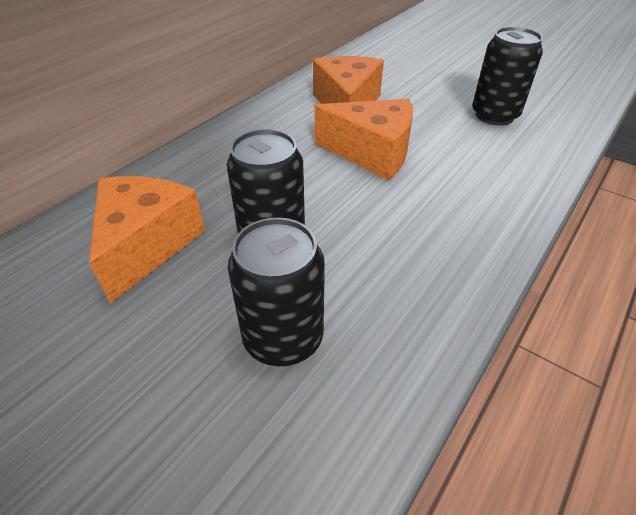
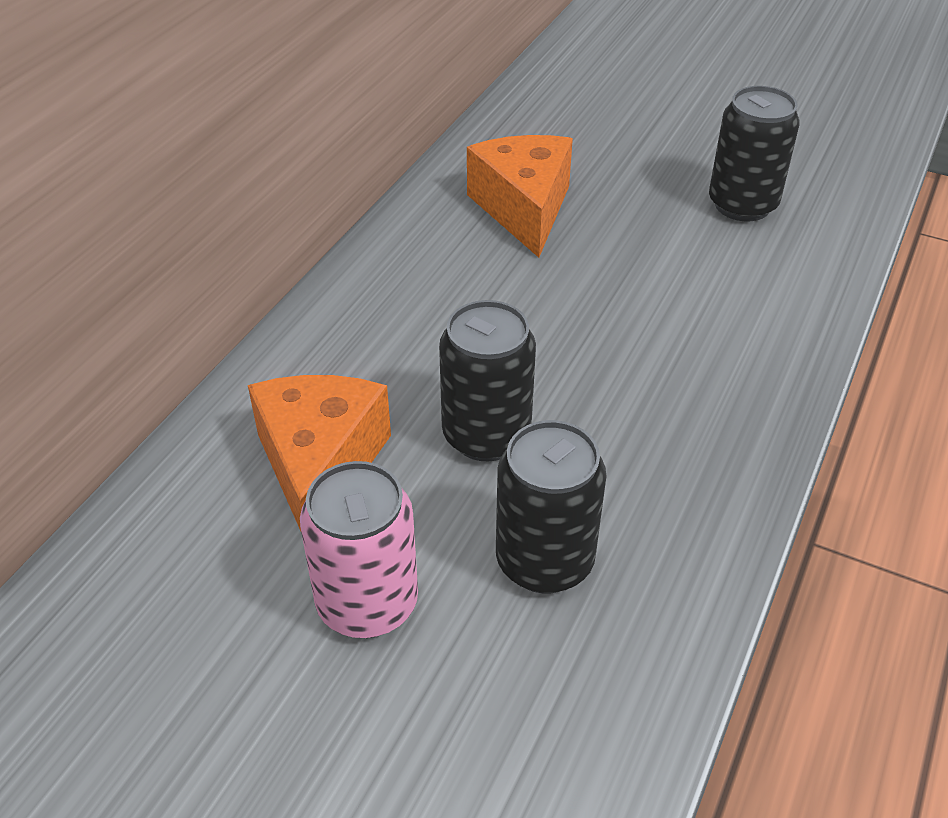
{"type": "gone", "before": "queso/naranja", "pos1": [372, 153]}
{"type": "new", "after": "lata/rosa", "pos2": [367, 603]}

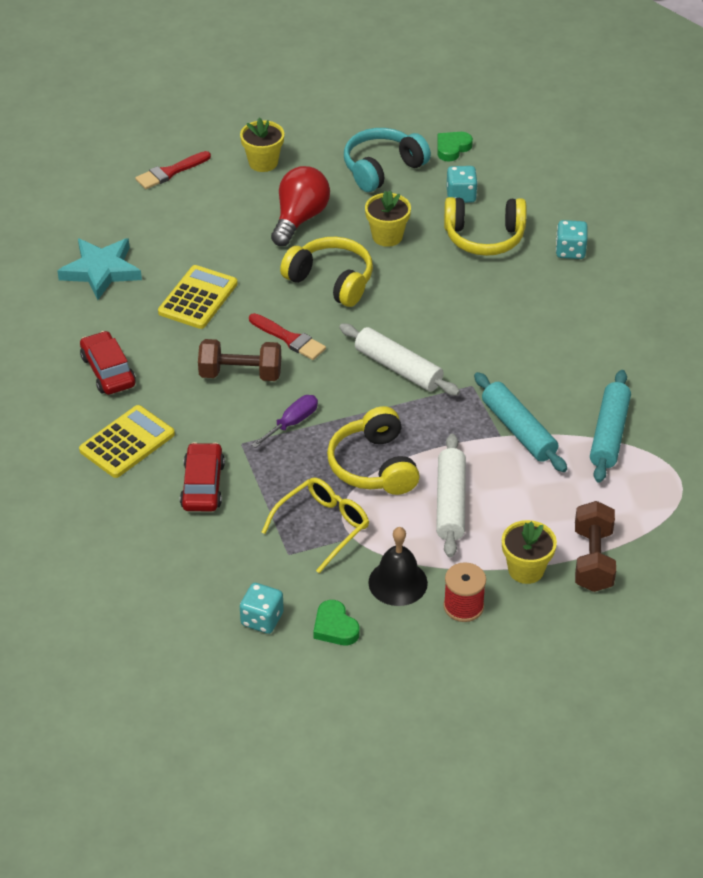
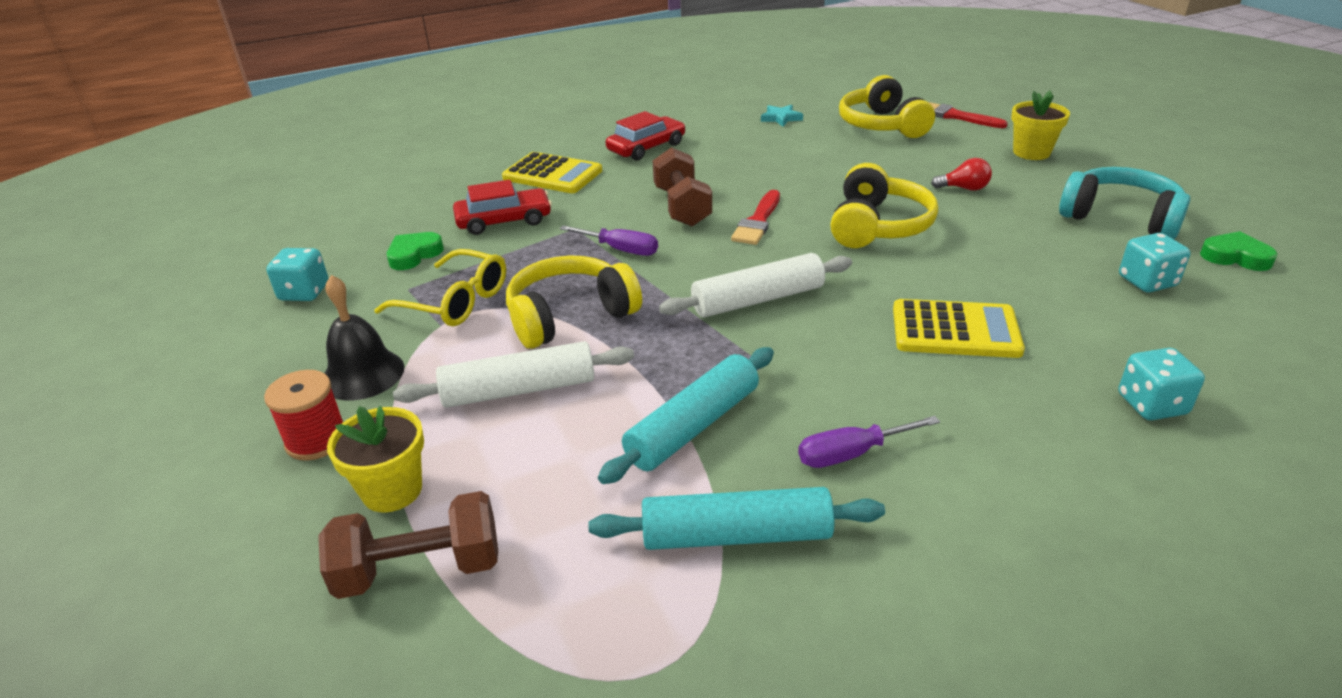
{"type": "scaled", "before": "estrella/turquesa", "pos1": [101, 271], "pos2": [781, 118], "scale": 0.5}
{"type": "shifted", "before": "calculadora/amarillo", "pos1": [198, 298], "pos2": [955, 330]}
{"type": "scaled", "before": "bombilla/rojo", "pos1": [300, 219], "pos2": [964, 188], "scale": 0.5}
{"type": "shifted", "before": "corazón/verde", "pos1": [335, 627], "pos2": [414, 255]}
{"type": "rotated", "before": "rodillo/blanco", "pos1": [398, 368], "pos2": [757, 299], "turn": 45}
{"type": "gone", "before": "maceta/amarillo", "pos1": [387, 236]}
{"type": "shifted", "before": "auriculares/amarillo", "pos1": [484, 237], "pos2": [882, 125]}
{"type": "new", "after": "destornillador/morado", "pos2": [851, 454]}

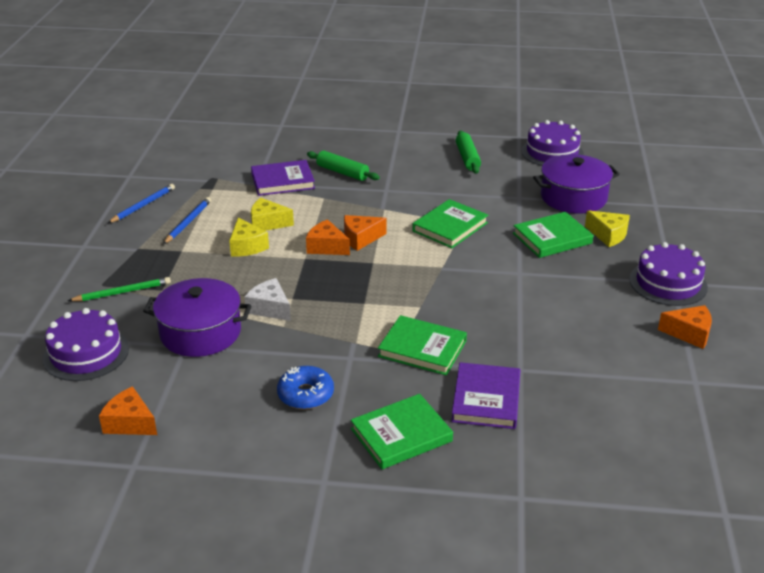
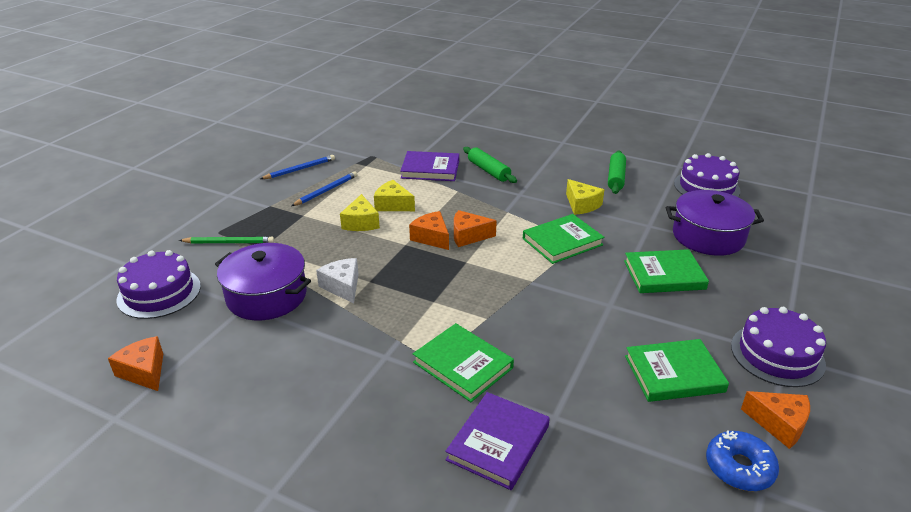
{"type": "shifted", "before": "rosquilla/azul", "pos1": [305, 394], "pos2": [739, 467]}
{"type": "shifted", "before": "libro/verde", "pos1": [401, 435], "pos2": [674, 374]}
{"type": "shifted", "before": "queso/amarillo", "pos1": [608, 235], "pos2": [581, 205]}

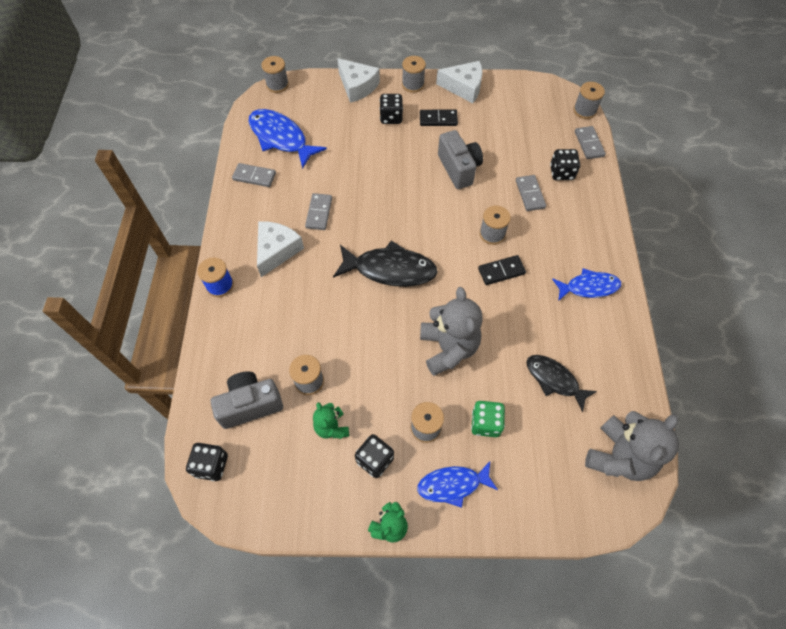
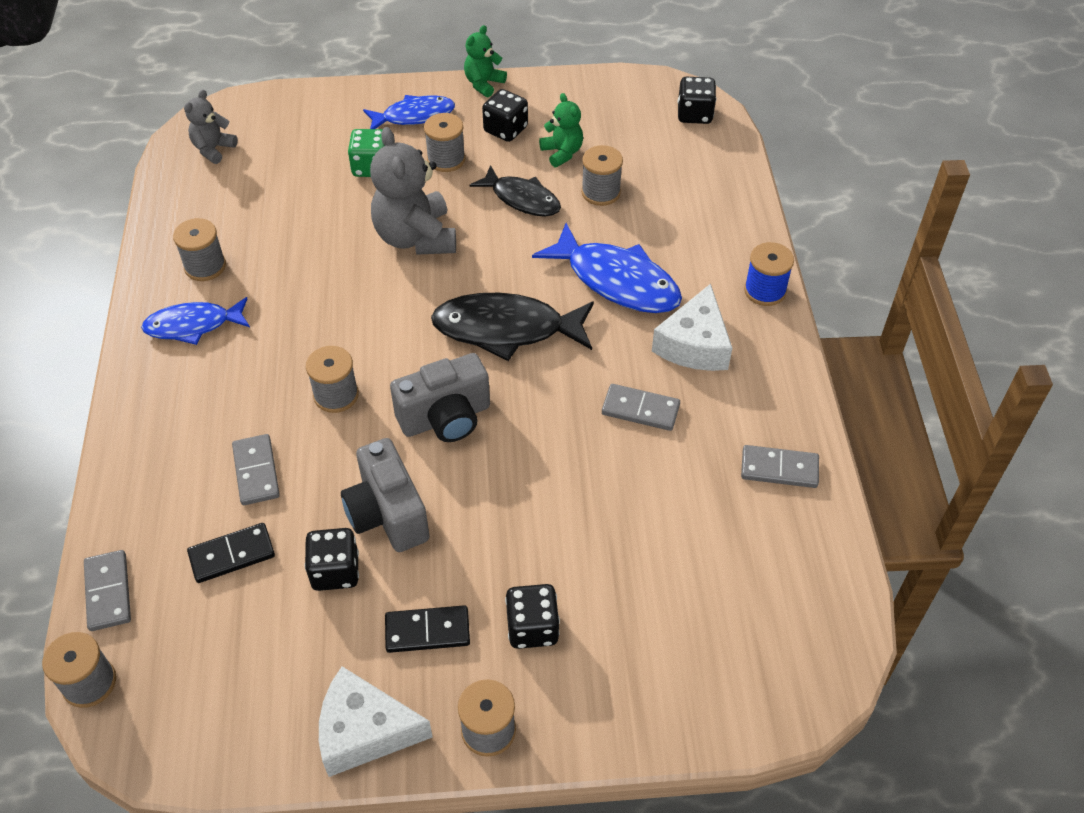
{"type": "shifted", "before": "cámara/gris", "pos1": [250, 405], "pos2": [446, 418]}
{"type": "shifted", "before": "pez/azul", "pos1": [281, 138], "pos2": [617, 281]}
{"type": "shifted", "before": "carrete/gris", "pos1": [277, 85], "pos2": [205, 266]}
{"type": "rotated", "before": "ficha de dominó/gris", "pos1": [319, 213], "pos2": [640, 410], "turn": -75}
{"type": "gone", "before": "queso/blanco", "pos1": [357, 86]}
{"type": "shifted", "before": "ficha de dominó/negro", "pos1": [501, 271], "pos2": [232, 555]}
{"type": "shifted", "before": "pez/negro", "pos1": [554, 380], "pos2": [522, 199]}
{"type": "shifted", "before": "dado/negro", "pos1": [561, 173], "pos2": [335, 571]}
{"type": "scaled", "before": "osito/gris", "pos1": [618, 456], "pos2": [213, 149], "scale": 0.54}

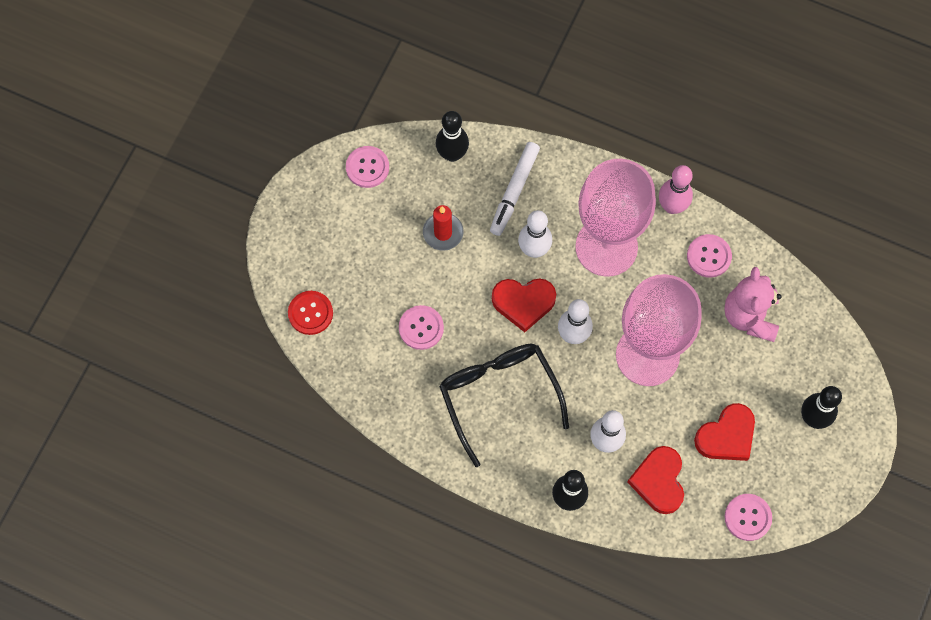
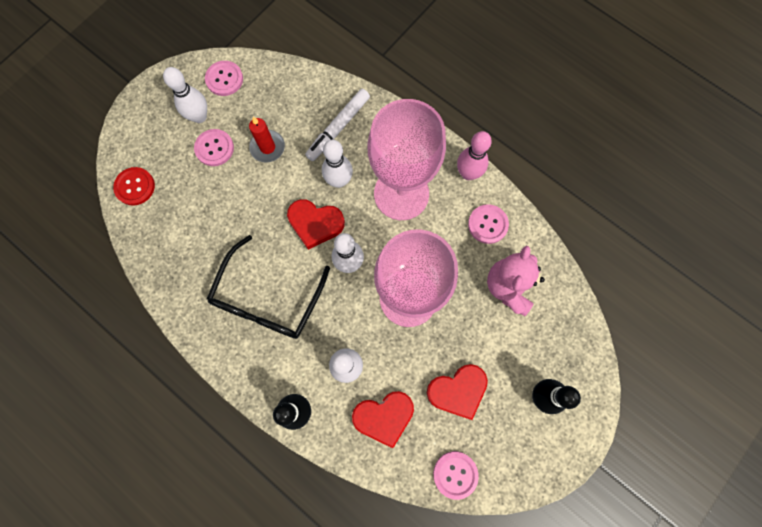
{"type": "shifted", "before": "botón/rosa", "pos1": [421, 328], "pos2": [214, 148]}
{"type": "gone", "before": "bolo/negro", "pos1": [452, 154]}
{"type": "rotated", "before": "gafas/negro", "pos1": [498, 395], "pos2": [267, 299], "turn": -150}
{"type": "rotated", "before": "corazón/rojo", "pos1": [659, 481], "pos2": [384, 416], "turn": -120}
{"type": "new", "after": "bolo/blanco", "pos2": [199, 116]}

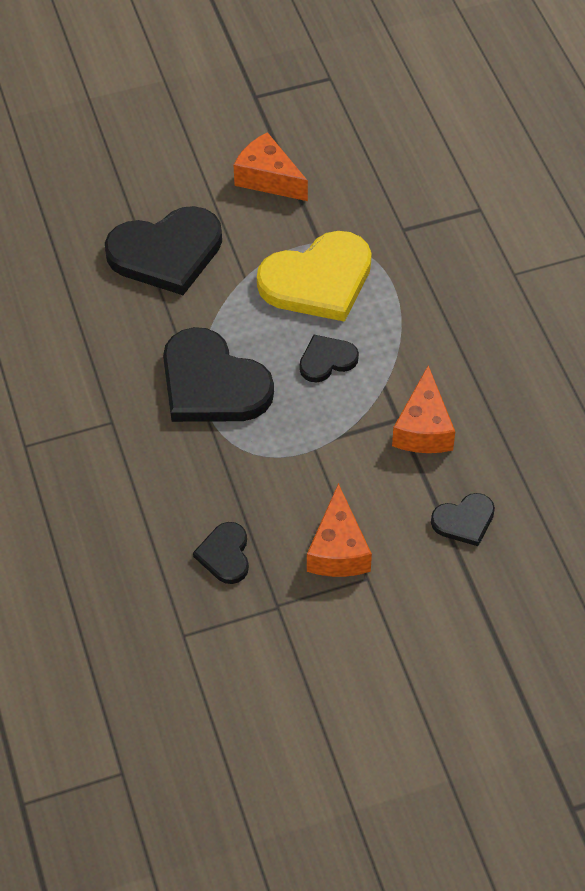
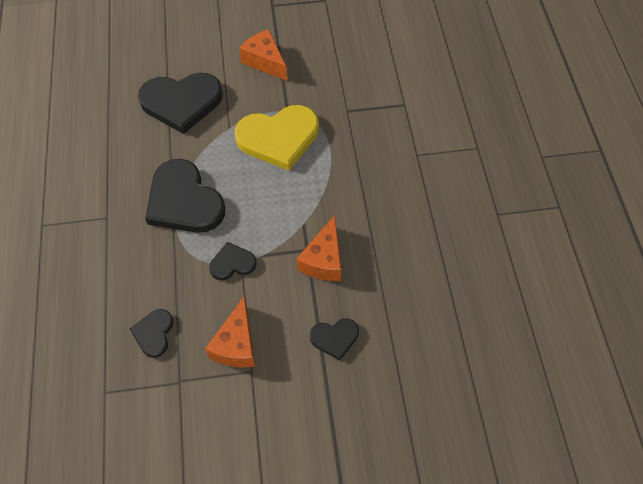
{"type": "shifted", "before": "corazón/negro", "pos1": [327, 360], "pos2": [232, 263]}

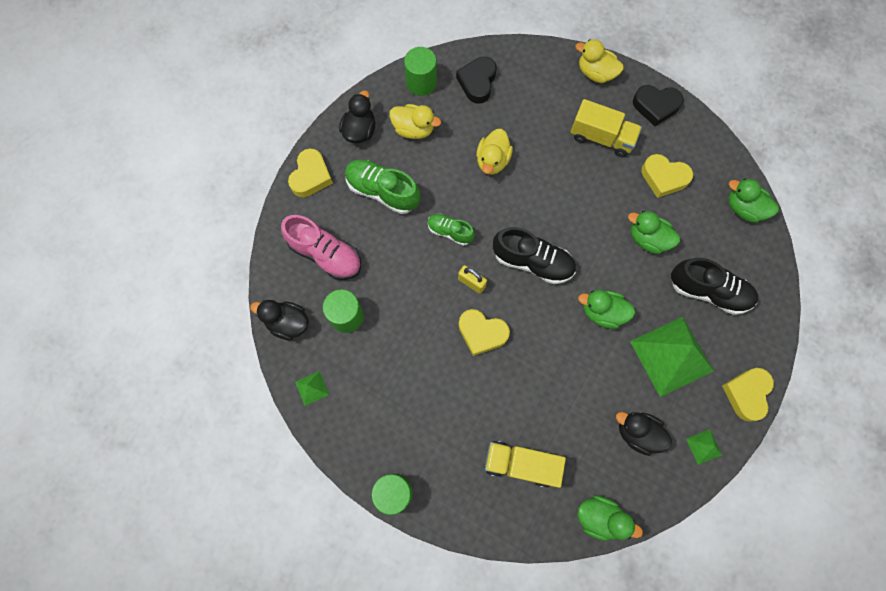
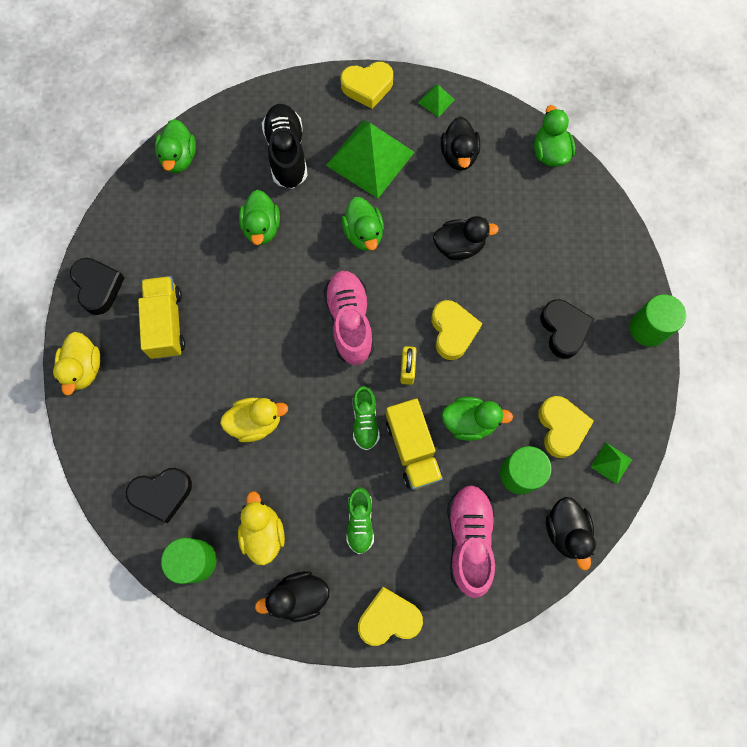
{"type": "scaled", "before": "zapato/verde", "pos1": [382, 191], "pos2": [360, 522], "scale": 0.6}
{"type": "shifted", "before": "camión/amarillo", "pos1": [521, 464], "pos2": [412, 449]}
{"type": "repainted", "before": "zapato/negro", "after": "zapato/rosa", "pos1": [533, 262], "pos2": [350, 322]}
{"type": "shifted", "before": "corazón/amarillo", "pos1": [663, 178], "pos2": [561, 427]}
{"type": "new", "after": "pato/negro", "pos2": [459, 246]}
{"type": "new", "after": "pato/verde", "pos2": [469, 422]}
{"type": "new", "after": "corazón/negro", "pos2": [563, 330]}

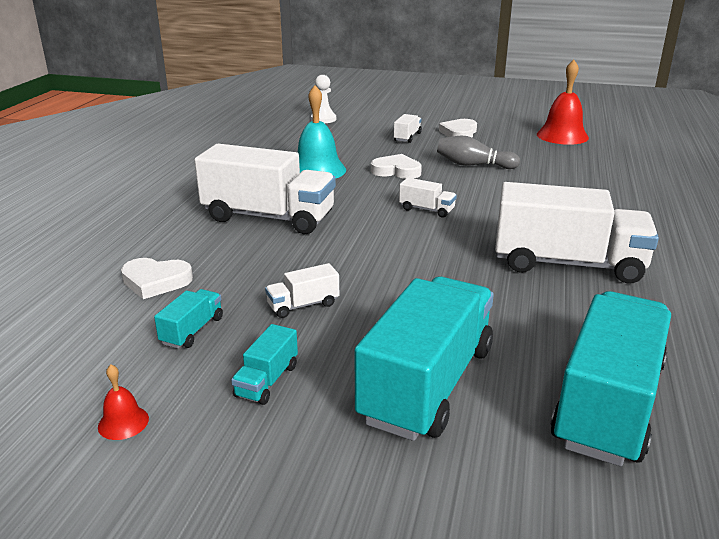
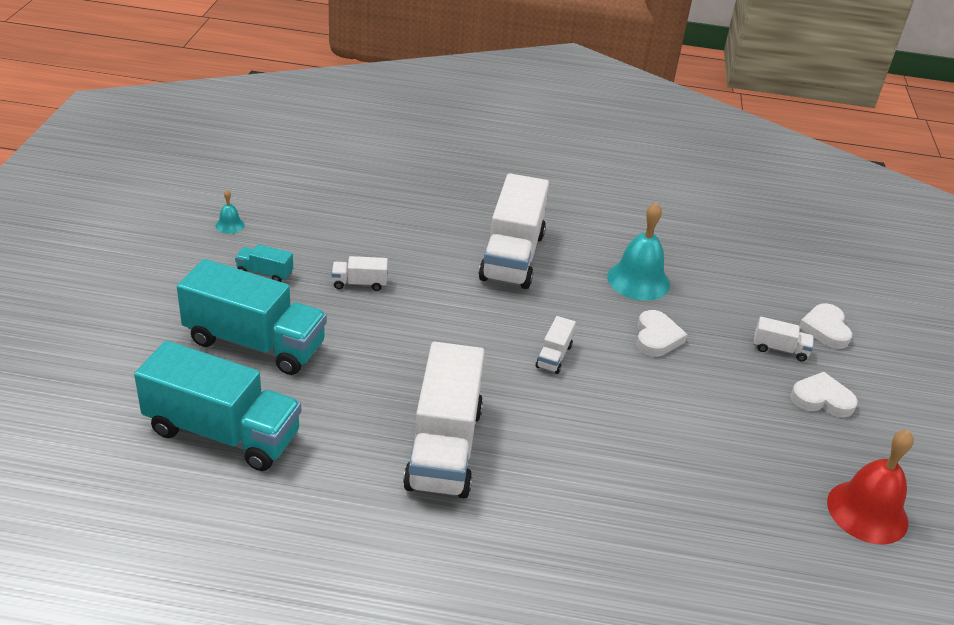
{"type": "repainted", "before": "campana/rojo", "after": "campana/turquesa", "pos1": [123, 422], "pos2": [230, 225]}
{"type": "shifted", "before": "corazón/blanco", "pos1": [156, 281], "pos2": [825, 329]}
{"type": "gone", "before": "camión/turquesa", "pos1": [192, 331]}
{"type": "rotated", "before": "camión/blanco", "pos1": [303, 305], "pos2": [359, 283], "turn": -60}
{"type": "gone", "before": "peón/blanco", "pos1": [323, 119]}
{"type": "gone", "before": "bolo/gris", "pos1": [473, 165]}

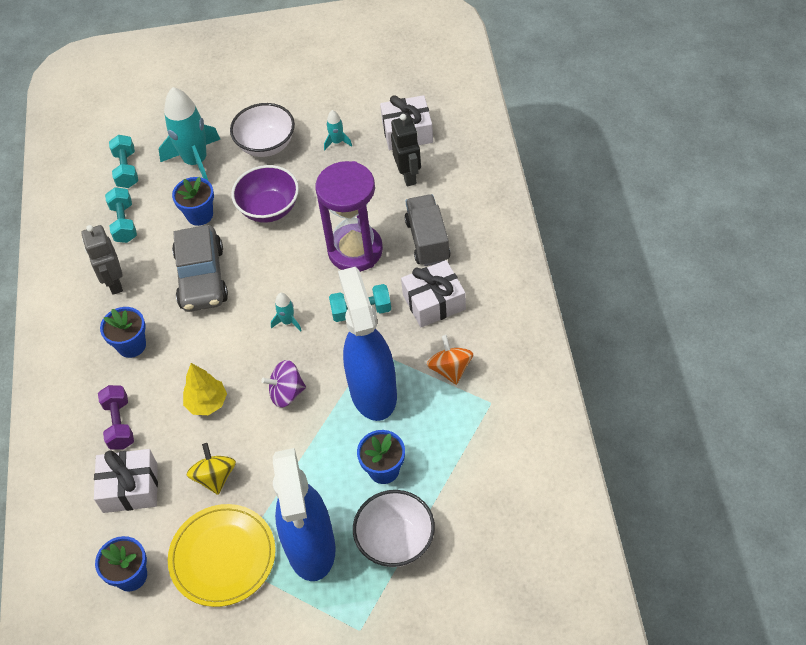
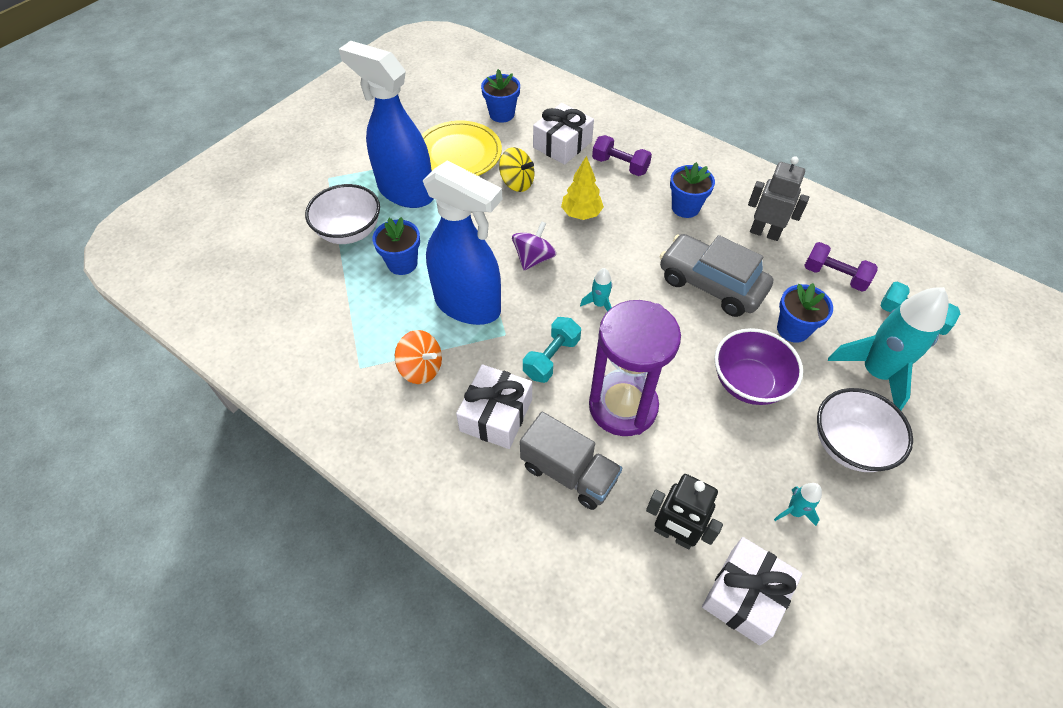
{"type": "repainted", "before": "mancuerna/turquesa", "after": "mancuerna/morado", "pos1": [124, 223], "pos2": [834, 276]}

